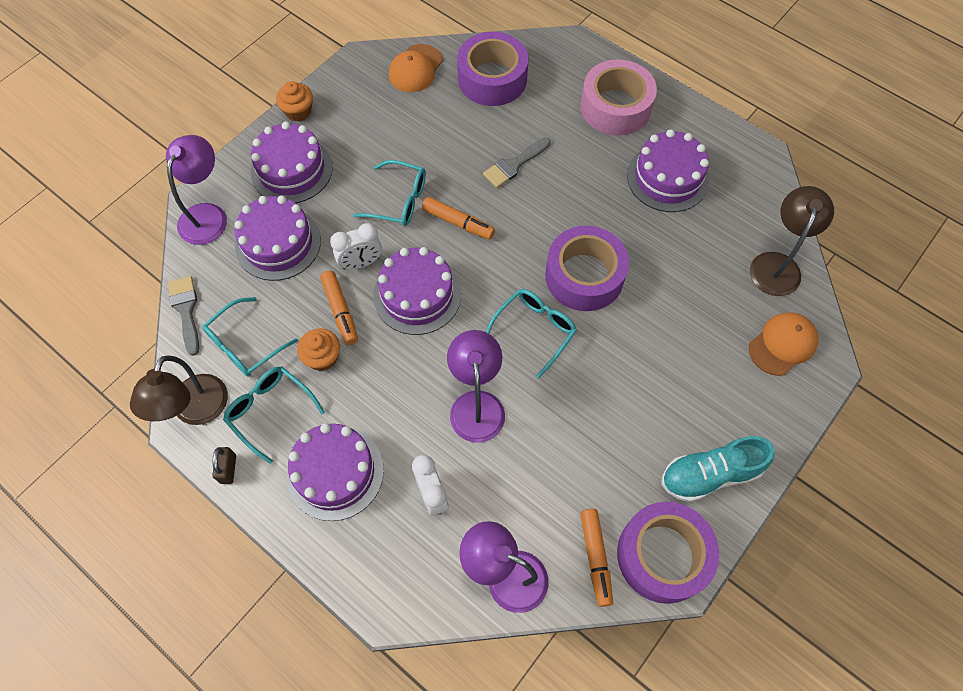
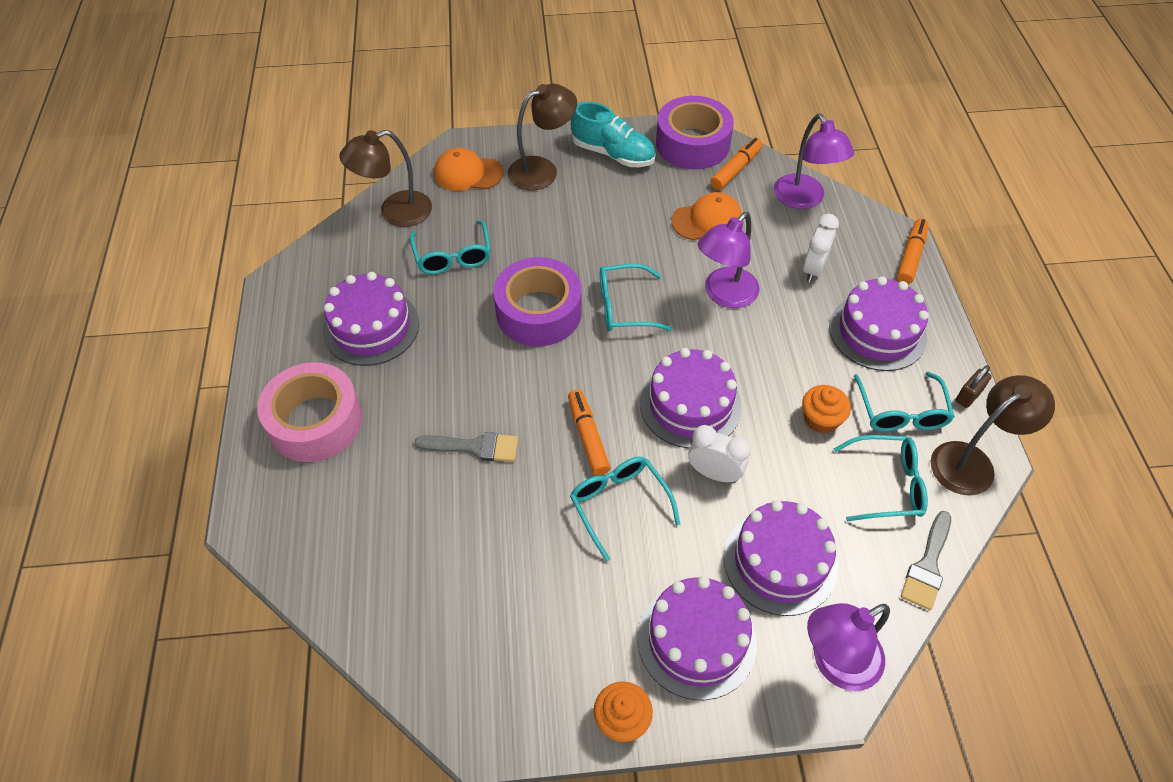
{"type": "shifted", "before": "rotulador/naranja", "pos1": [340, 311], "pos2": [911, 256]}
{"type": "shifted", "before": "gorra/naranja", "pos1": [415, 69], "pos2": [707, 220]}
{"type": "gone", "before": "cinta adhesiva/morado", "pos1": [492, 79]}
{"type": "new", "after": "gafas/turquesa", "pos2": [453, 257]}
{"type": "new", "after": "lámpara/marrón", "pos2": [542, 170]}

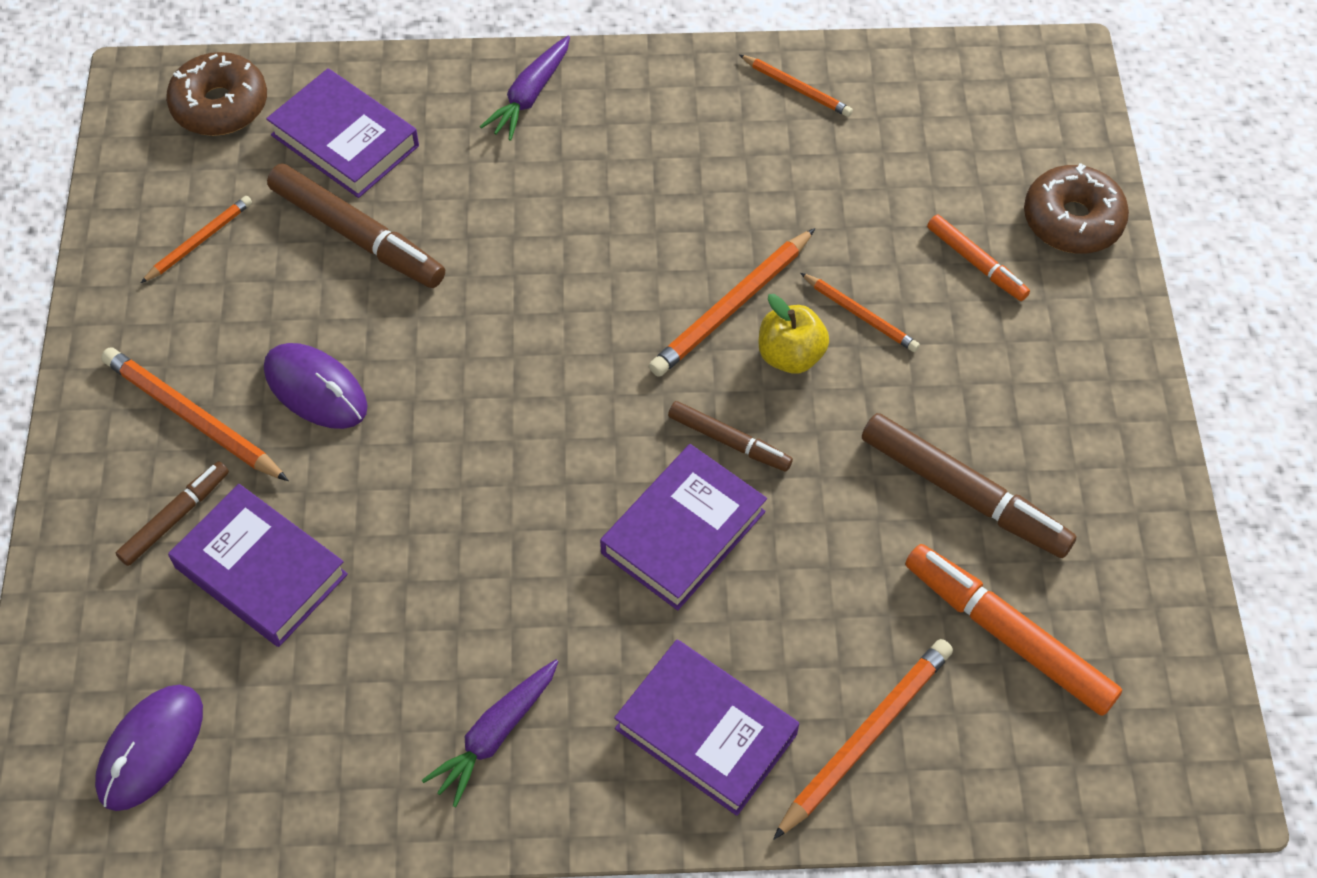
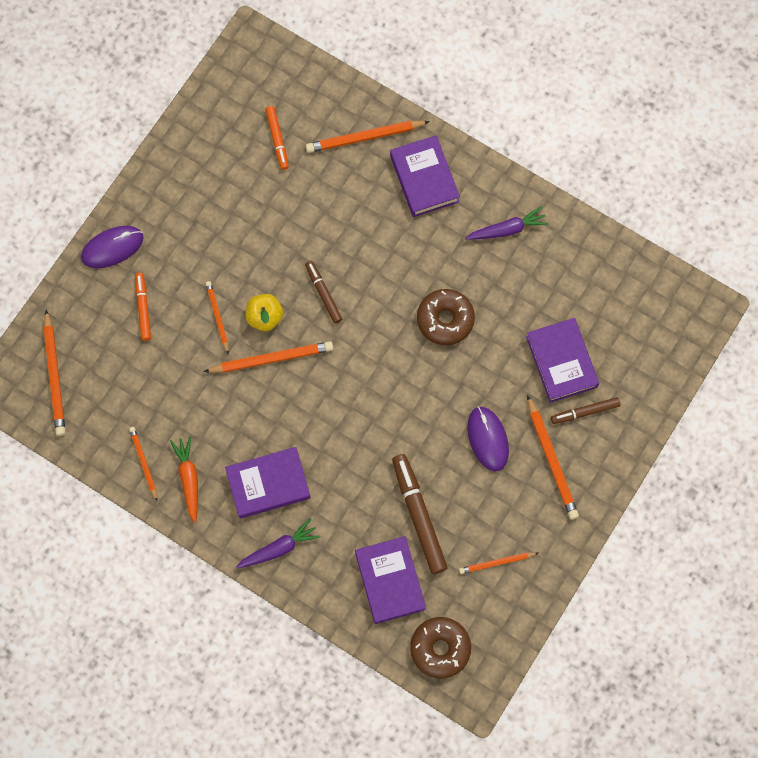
{"type": "shifted", "before": "ratón/morado", "pos1": [151, 748], "pos2": [112, 248]}
{"type": "shifted", "before": "libro/morado", "pos1": [683, 532], "pos2": [268, 484]}
{"type": "gone", "before": "rotulador/marrón", "pos1": [963, 493]}
{"type": "scaled", "before": "rotulador/naranja", "pos1": [1007, 635], "pos2": [277, 139], "scale": 0.58}
{"type": "shifted", "before": "rosquilla/marrón", "pos1": [1072, 220], "pos2": [445, 320]}
{"type": "new", "after": "lápiz/naranja", "pos2": [55, 376]}
{"type": "new", "after": "zanahoria/naranja", "pos2": [189, 479]}

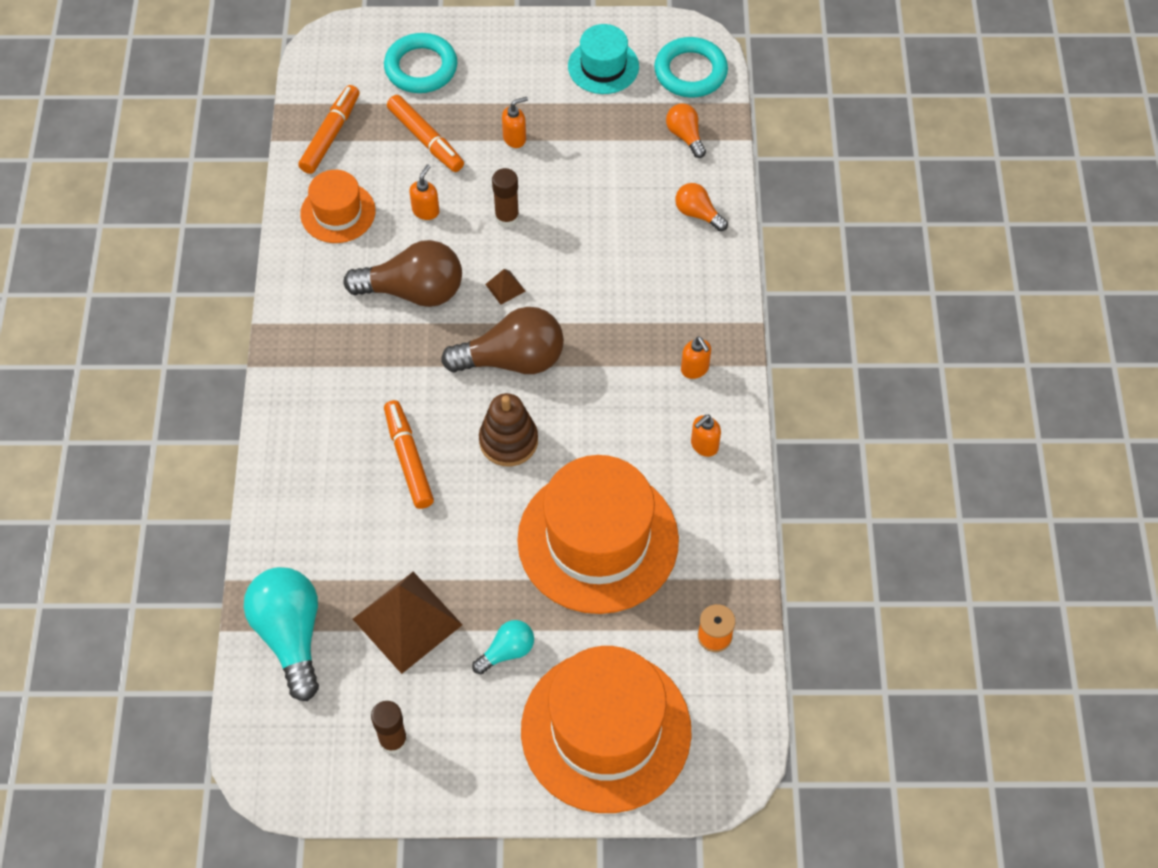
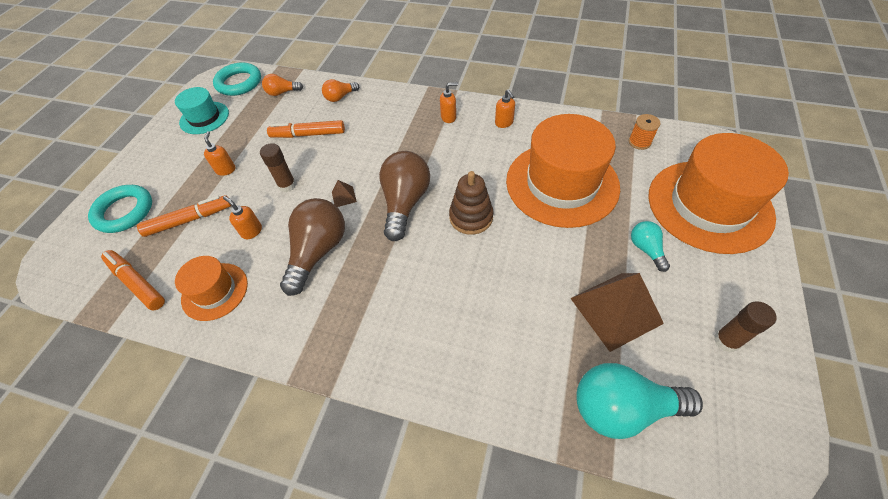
{"type": "shifted", "before": "rotulador/naranja", "pos1": [408, 459], "pos2": [308, 134]}

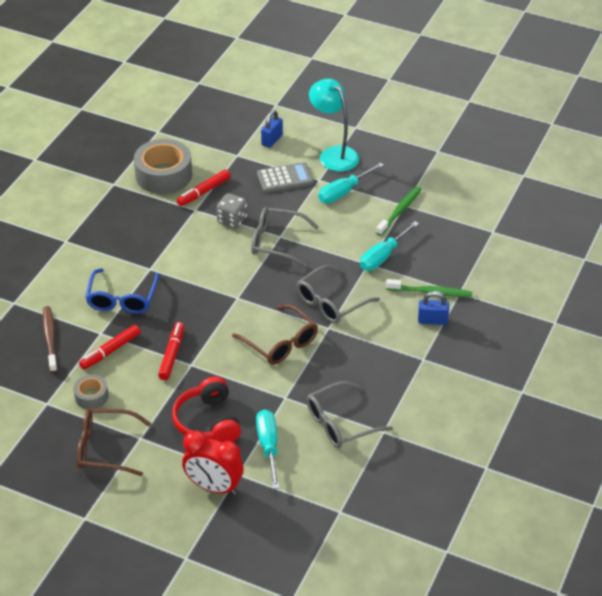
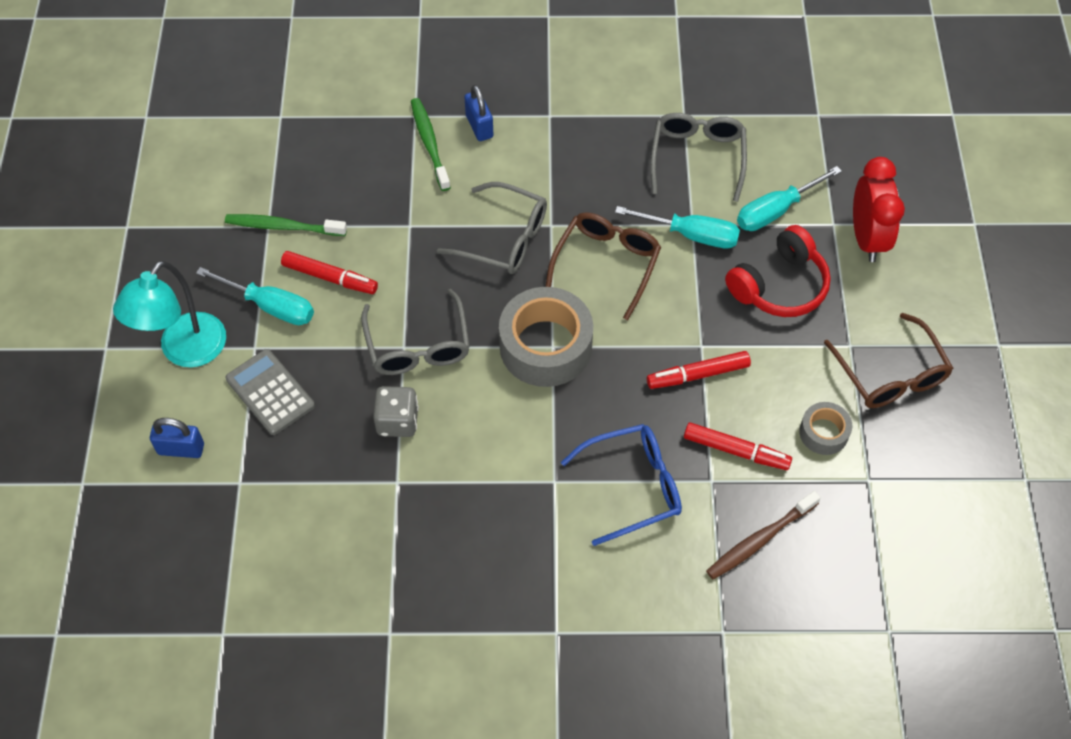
{"type": "shifted", "before": "cinta adhesiva/gris", "pos1": [164, 175], "pos2": [545, 346]}
{"type": "shifted", "before": "rotulador/rojo", "pos1": [204, 192], "pos2": [330, 277]}
{"type": "rotated", "before": "gafas/gris", "pos1": [340, 423], "pos2": [697, 157], "turn": -120}
{"type": "shifted", "before": "destornillador/turquesa", "pos1": [383, 256], "pos2": [691, 235]}

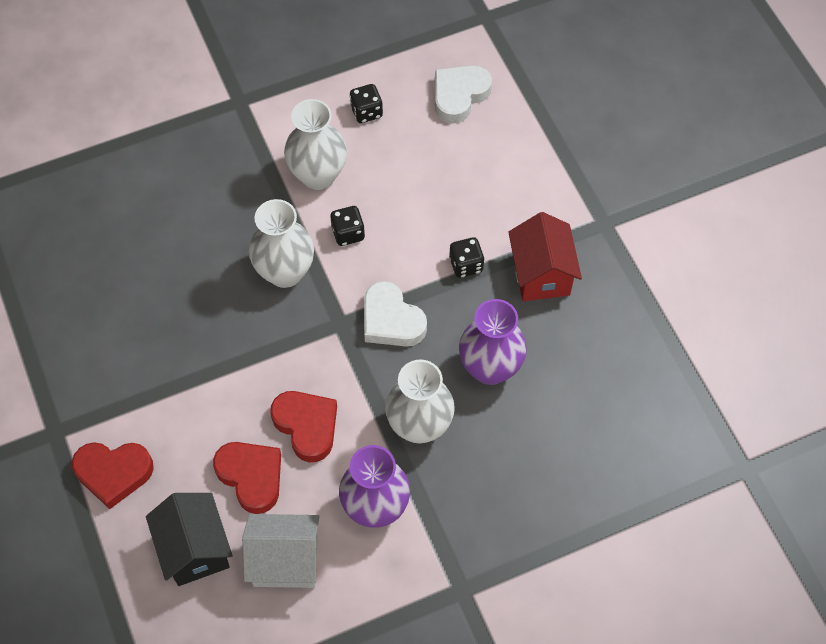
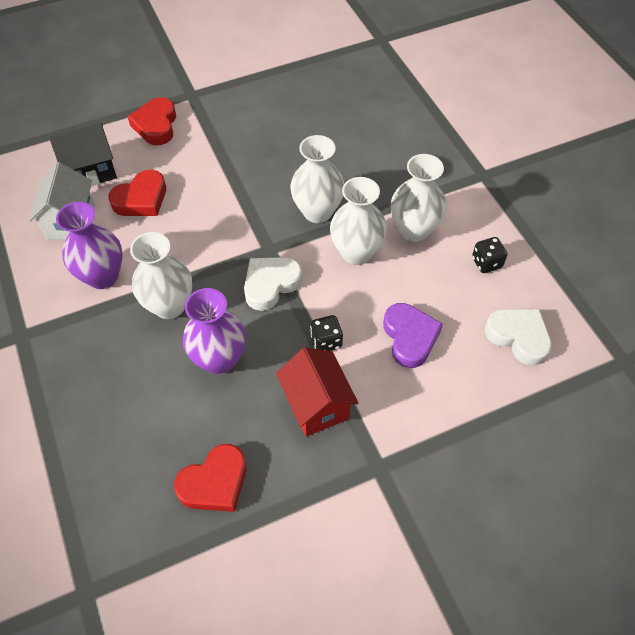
{"type": "shifted", "before": "corazón/rojo", "pos1": [307, 426], "pos2": [214, 483]}
{"type": "swapped", "before": "dado/negro", "after": "florero/blanco", "pos1": [348, 233], "pos2": [356, 252]}
{"type": "rotated", "before": "casa/rojo", "pos1": [541, 274], "pos2": [316, 405], "turn": 75}
{"type": "new", "after": "corazón/morado", "pos2": [410, 337]}

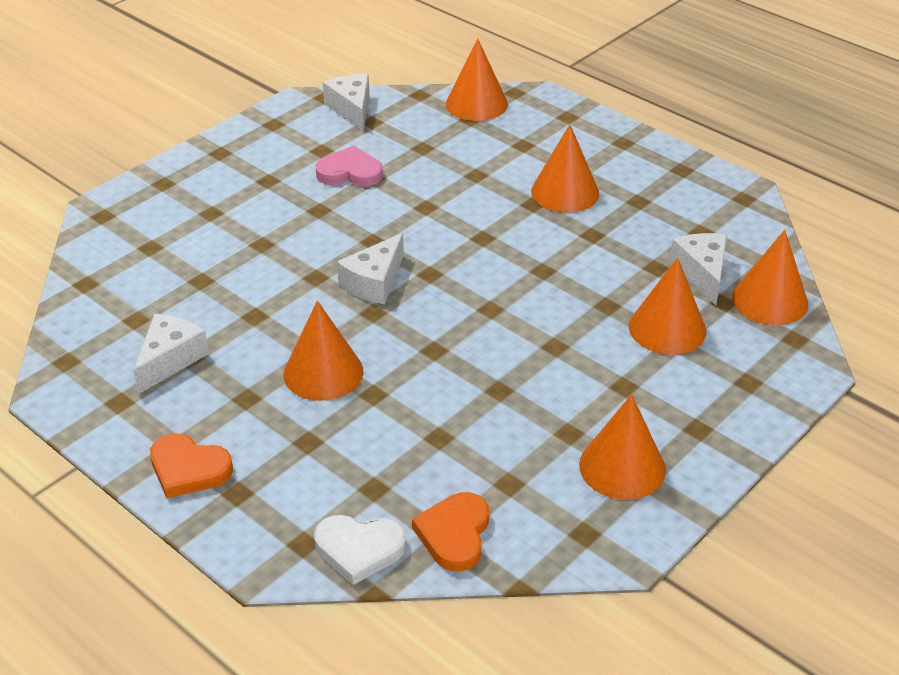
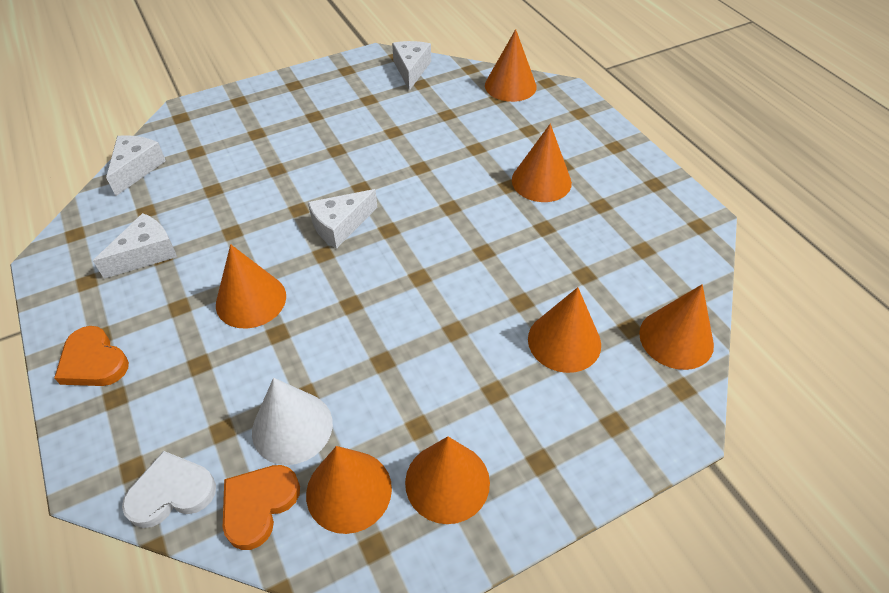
{"type": "rotated", "before": "corazón/blanco", "pos1": [359, 549], "pos2": [171, 492], "turn": 135}
{"type": "gone", "before": "corazón/rosa", "pos1": [350, 172]}
{"type": "shifted", "before": "queso/blanco", "pos1": [702, 273], "pos2": [137, 169]}
{"type": "new", "after": "cono/blanco", "pos2": [292, 427]}
{"type": "new", "after": "cono/naranja", "pos2": [349, 491]}

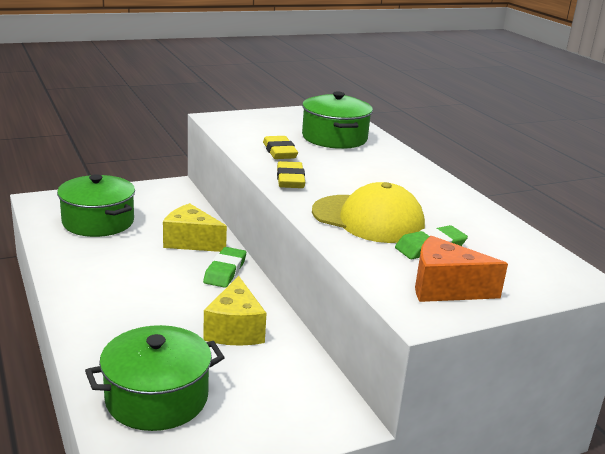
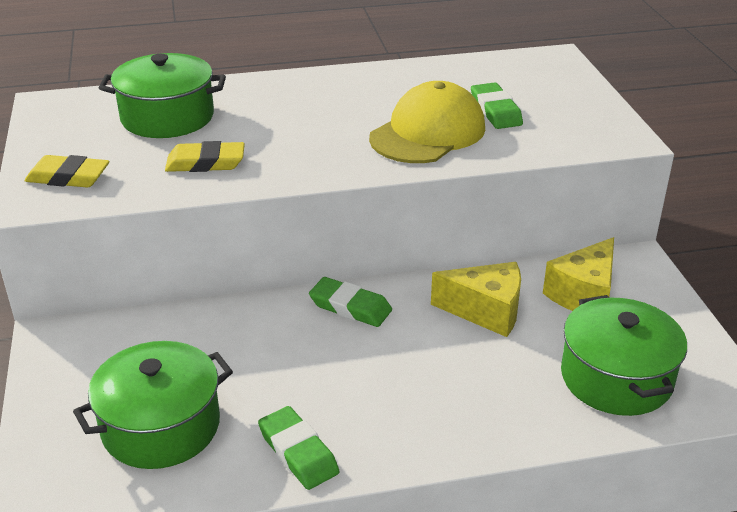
{"type": "shifted", "before": "queso/amarillo", "pos1": [191, 242], "pos2": [583, 294]}
{"type": "shifted", "before": "goma de borrar/amarillo", "pos1": [290, 179], "pos2": [68, 177]}
{"type": "gone", "before": "queso/naranja", "pos1": [445, 288]}
{"type": "new", "after": "goma de borrar/verde", "pos2": [298, 452]}

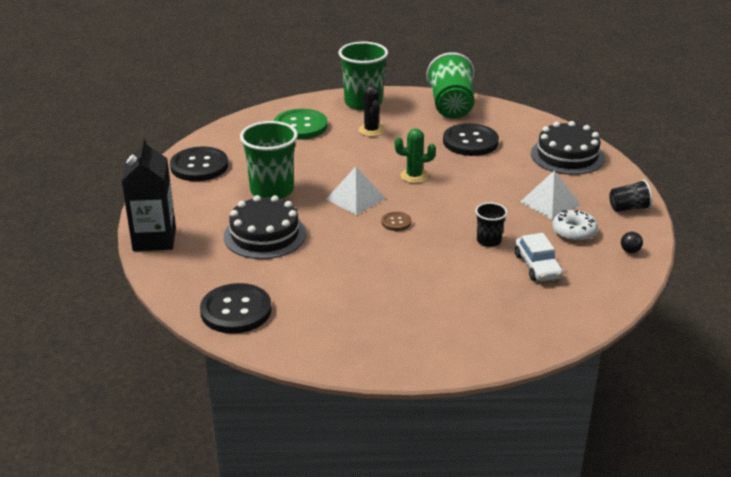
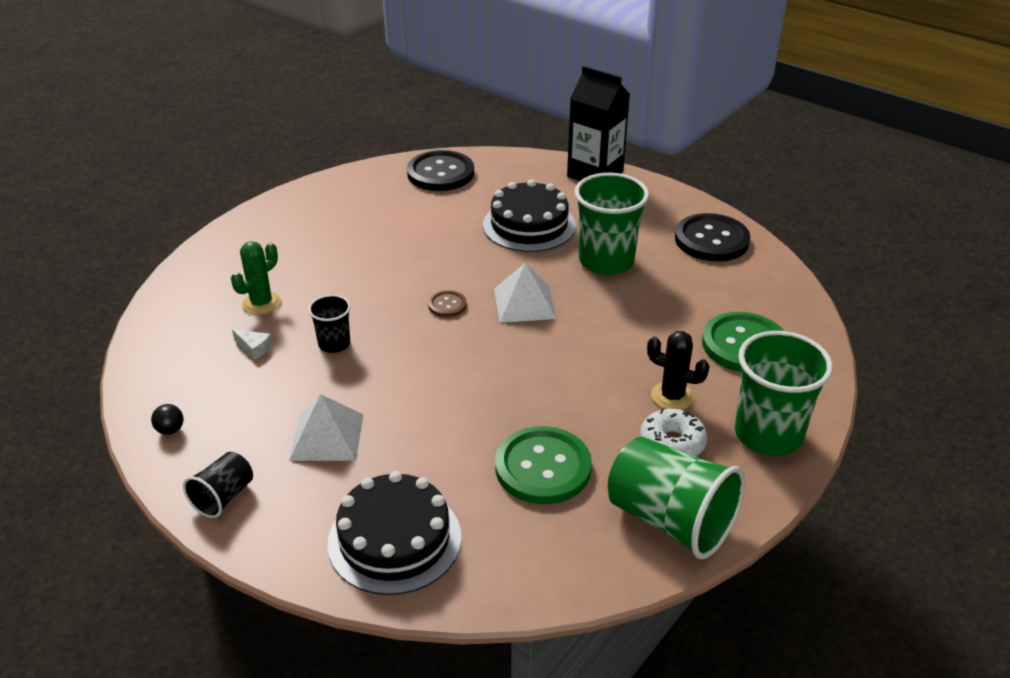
{"type": "shifted", "before": "cactus/verde", "pos1": [414, 176], "pos2": [261, 303]}
{"type": "repainted", "before": "botón/negro", "after": "botón/verde", "pos1": [470, 142], "pos2": [543, 467]}
{"type": "swapped", "before": "coche/blanco", "after": "queso/blanco", "pos1": [537, 266], "pos2": [254, 348]}
{"type": "shifted", "before": "rosquilla/blanco", "pos1": [574, 232], "pos2": [672, 443]}

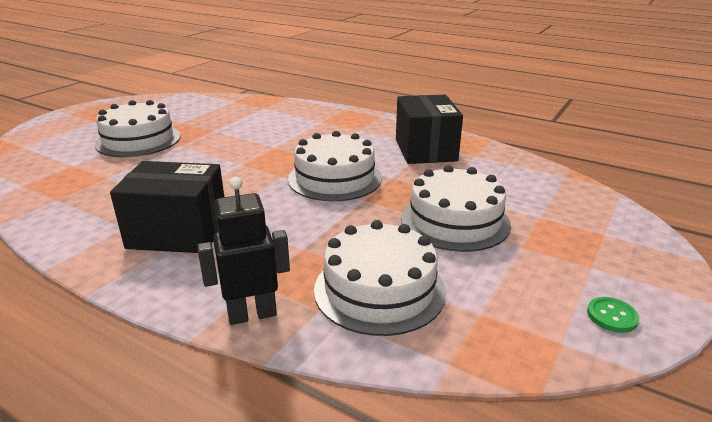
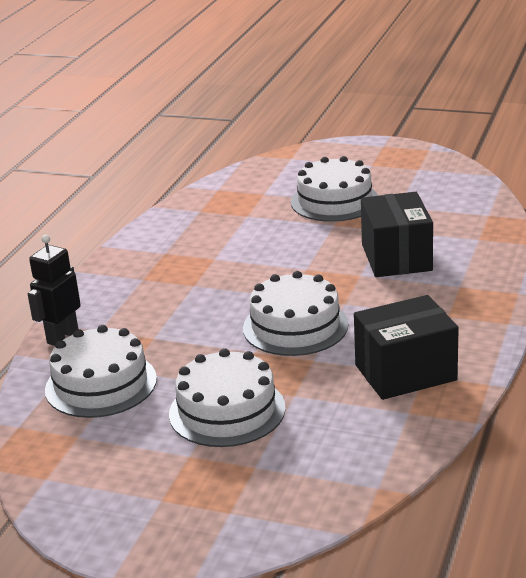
{"type": "shifted", "before": "caja/negro", "pos1": [178, 233], "pos2": [396, 257]}
{"type": "rotated", "before": "robot/negro", "pos1": [252, 314], "pos2": [62, 336], "turn": -120}
{"type": "gone", "before": "botón/verde", "pos1": [612, 316]}

